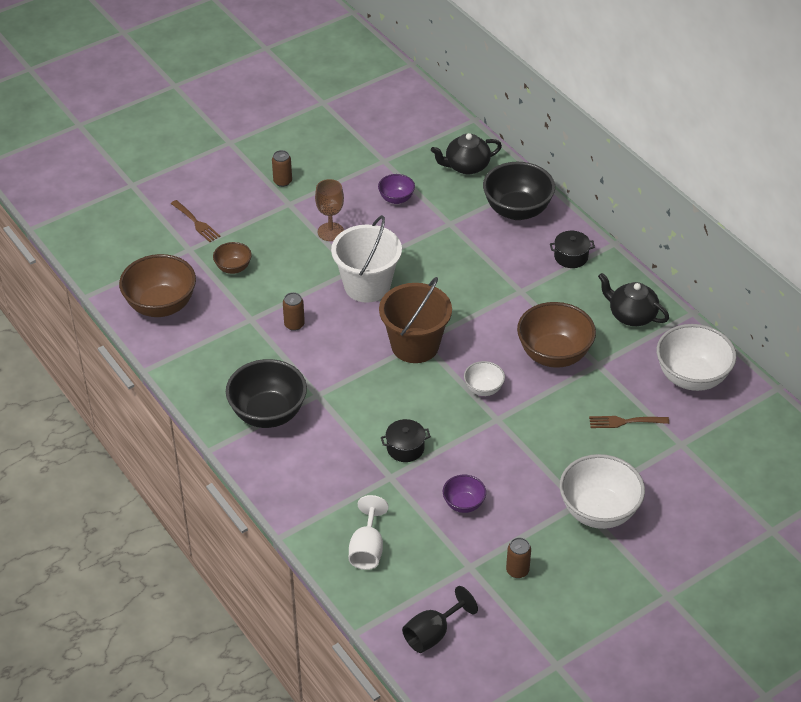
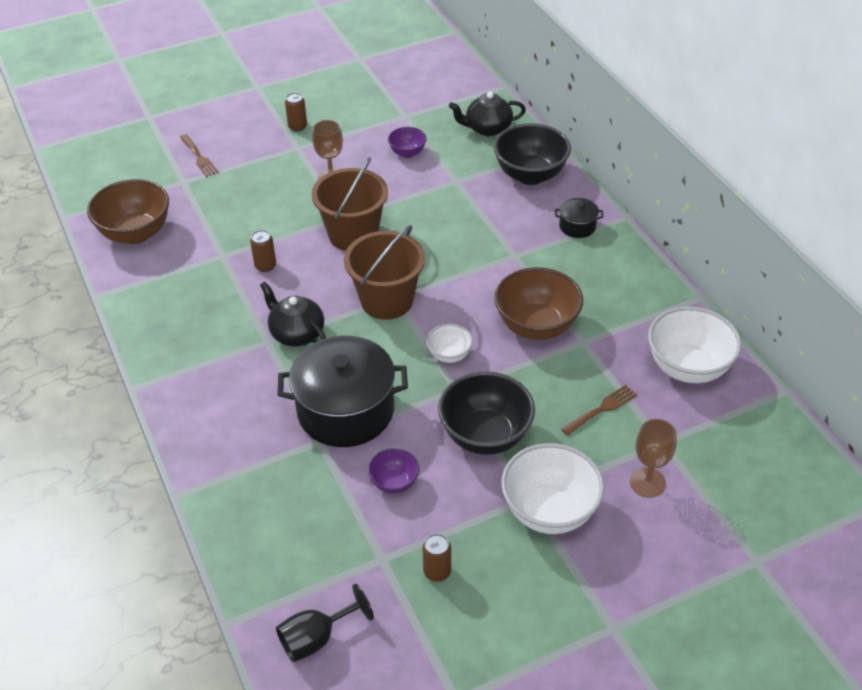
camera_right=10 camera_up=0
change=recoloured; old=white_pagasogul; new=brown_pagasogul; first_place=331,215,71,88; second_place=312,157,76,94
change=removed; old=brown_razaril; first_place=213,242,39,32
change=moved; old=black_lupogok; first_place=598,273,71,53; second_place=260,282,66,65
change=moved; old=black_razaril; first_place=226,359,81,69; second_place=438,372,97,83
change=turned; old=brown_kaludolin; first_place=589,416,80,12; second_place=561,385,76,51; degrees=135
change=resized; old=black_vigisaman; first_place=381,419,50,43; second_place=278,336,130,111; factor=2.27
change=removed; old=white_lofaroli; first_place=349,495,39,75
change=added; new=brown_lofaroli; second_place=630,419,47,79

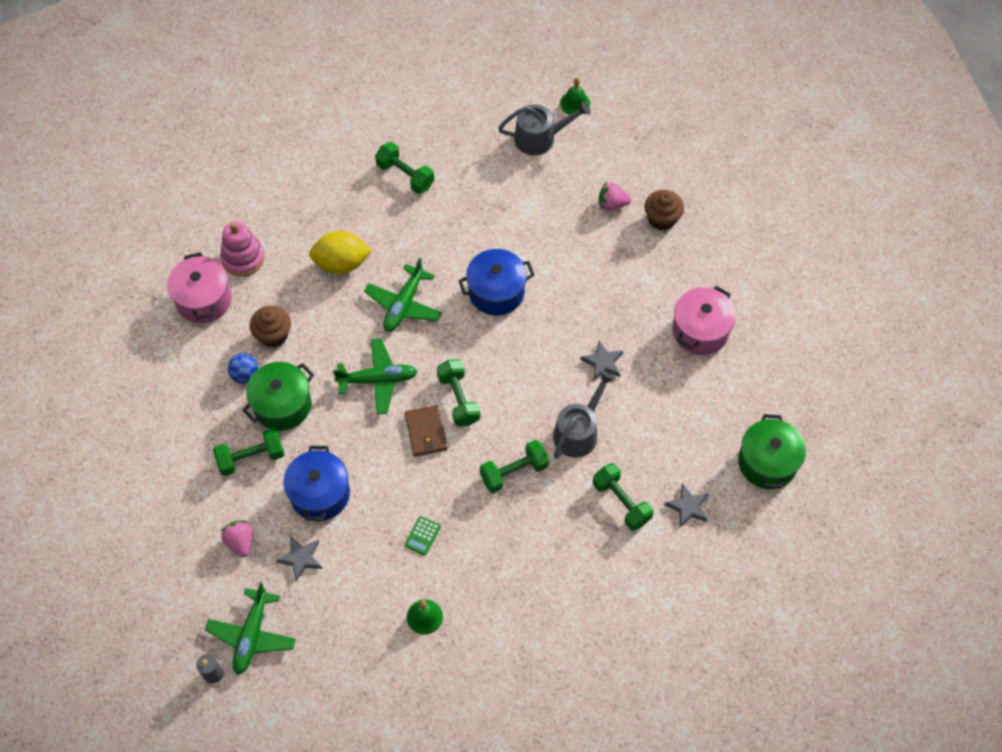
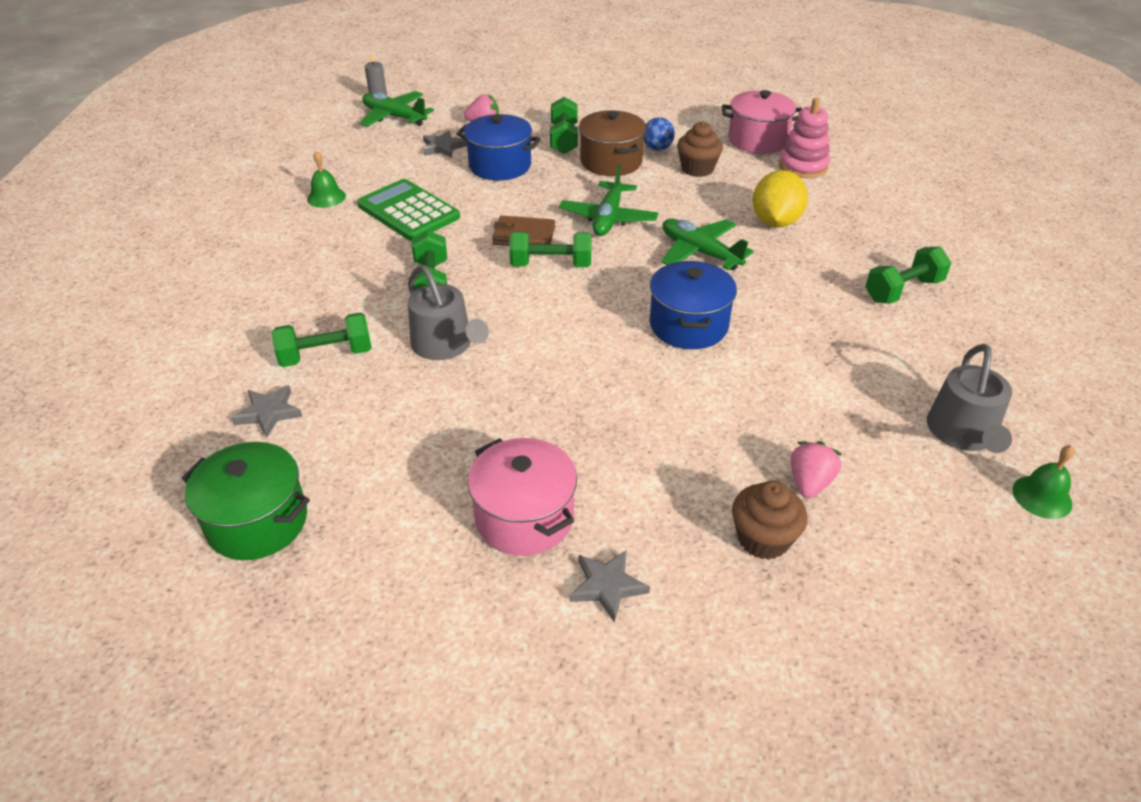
camera_right=110 camera_up=-20
change=moved; old=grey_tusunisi; first_place=580,341,43,40; second_place=570,550,80,73
change=recoloured; old=green_vigisaman; new=brown_vigisaman; first_place=242,362,72,69; second_place=579,110,67,66
change=resized; old=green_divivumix; first_place=405,516,36,40; second_place=357,179,103,62; factor=2.36

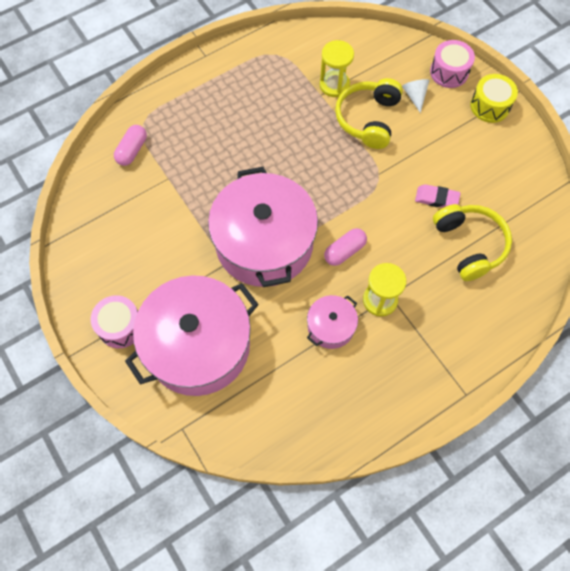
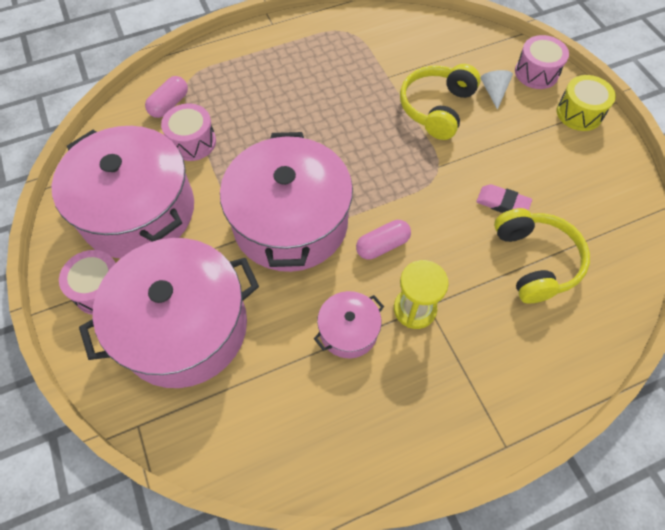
camera_right=10 camera_up=-5
change=removed; old=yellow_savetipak; first_place=320,40,34,57
change=added; new=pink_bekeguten; second_place=161,103,55,58
change=added; new=pink_vigisaman; second_place=51,126,143,133

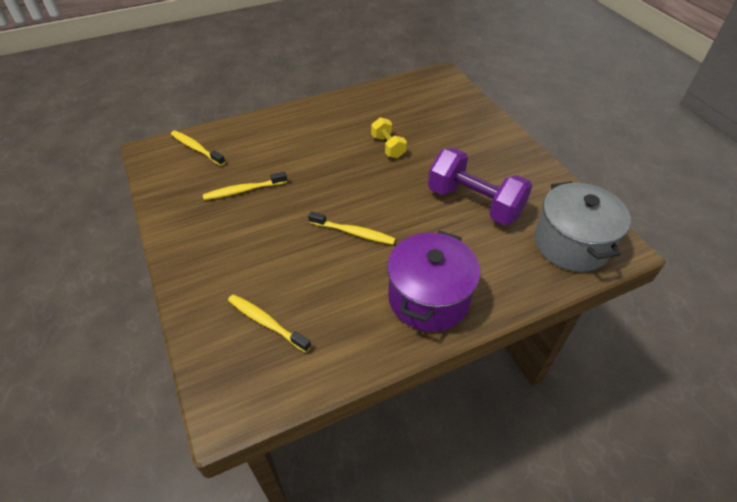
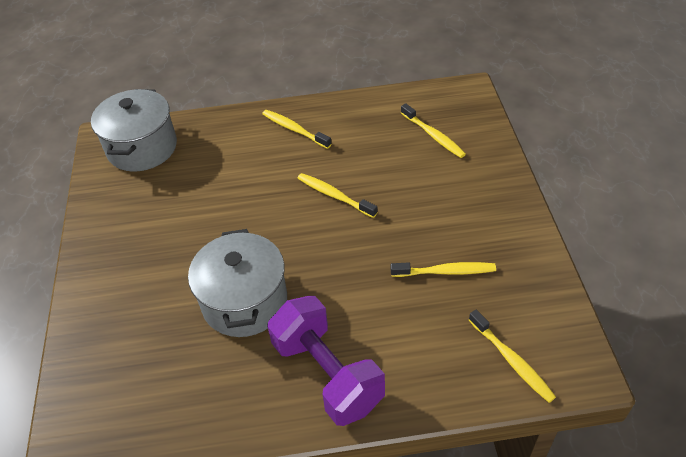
camera_right=-160 camera_up=0
change=replaced; old=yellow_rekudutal; new=grey_vigisaman; first_place=371,117,36,41; second_place=188,229,99,108
change=moved; old=purple_rekudutal; first_place=428,148,104,77; second_place=267,296,118,130
change=replaced; old=purple_vigisaman; new=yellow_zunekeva; first_place=387,230,93,102; second_place=262,110,70,39

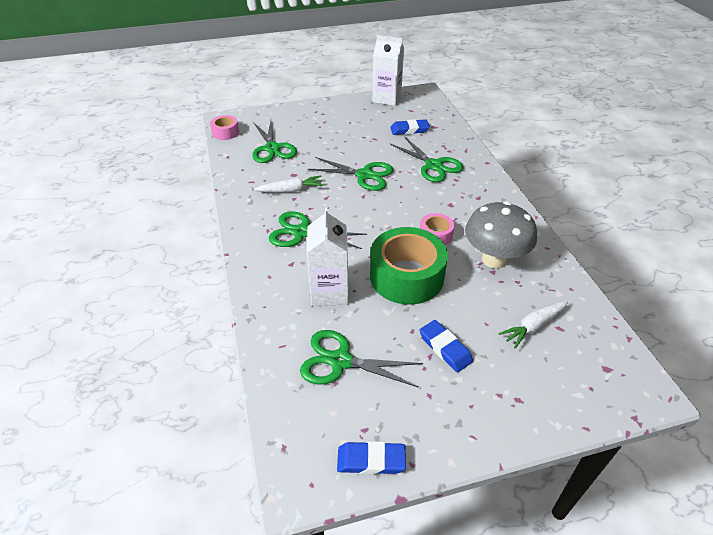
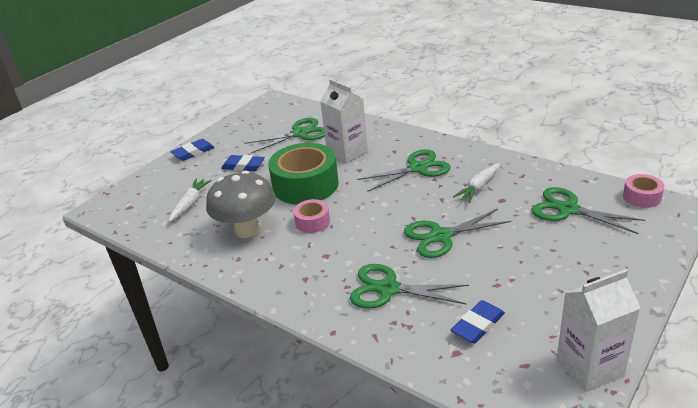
camera_right=145 camera_up=-10
change=moved; old=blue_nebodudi; first_place=337,441,69,33; second_place=170,139,45,22

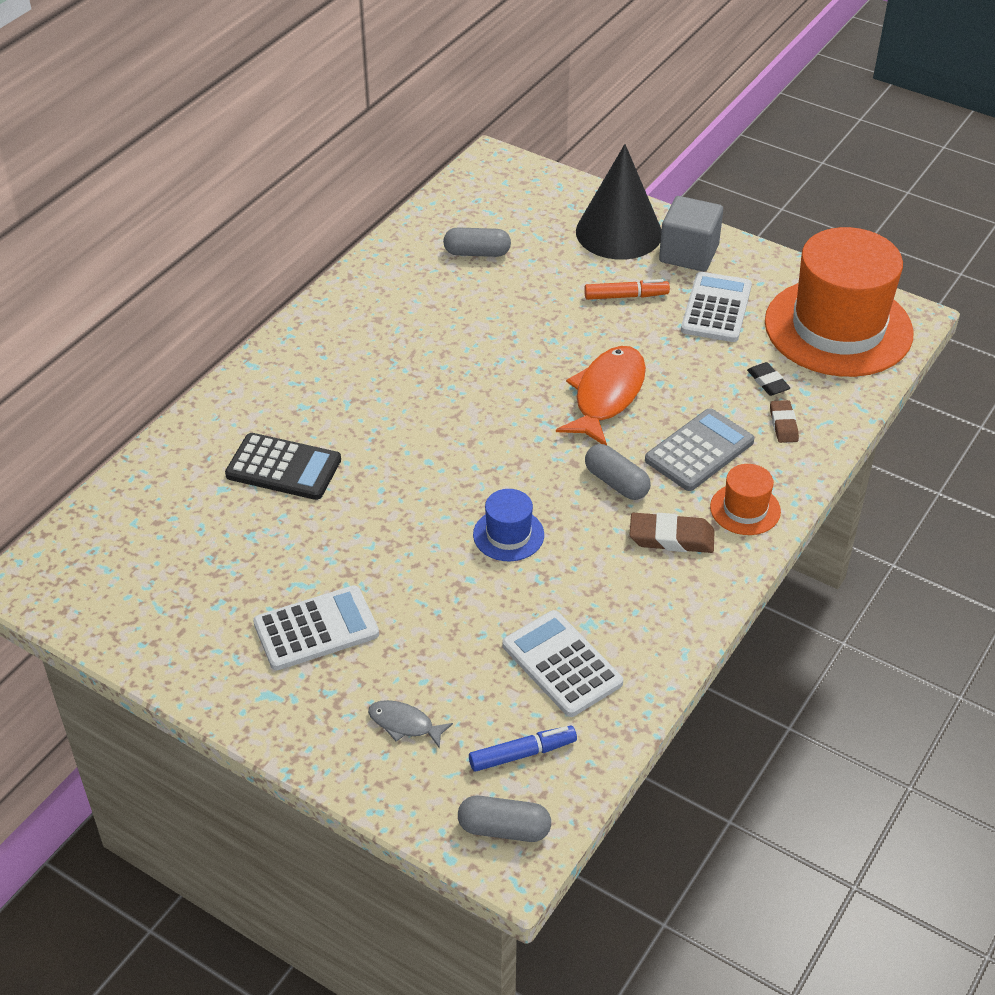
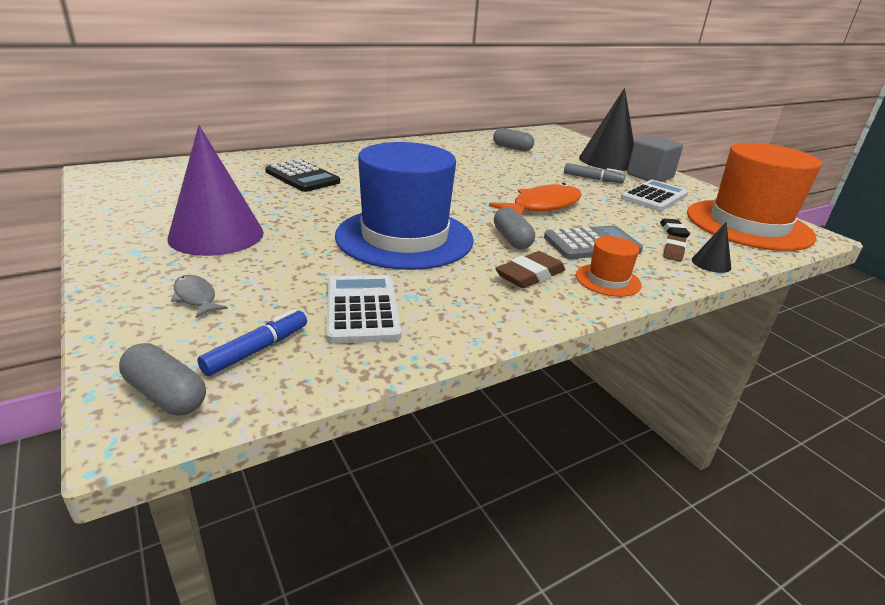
camera_right=25 camera_up=-15
change=recoloured; old=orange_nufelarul; new=grey_nufelarul; first_place=584,279,86,21; second_place=564,163,62,20
change=resized; old=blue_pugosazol; first_place=473,489,71,72; second_place=335,142,139,128; factor=2.34
change=turned; old=brown_nebodudi; first_place=629,513,86,40; second_place=495,251,70,37; degrees=-75
change=replaced; old=white_divivumix; new=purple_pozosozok; first_place=253,585,126,85; second_place=168,125,96,131
change=turned; old=blue_nufelarul; first_place=469,726,108,46; second_place=197,309,110,67; degrees=-60
change=added; new=black_pozosozok; second_place=692,222,39,51

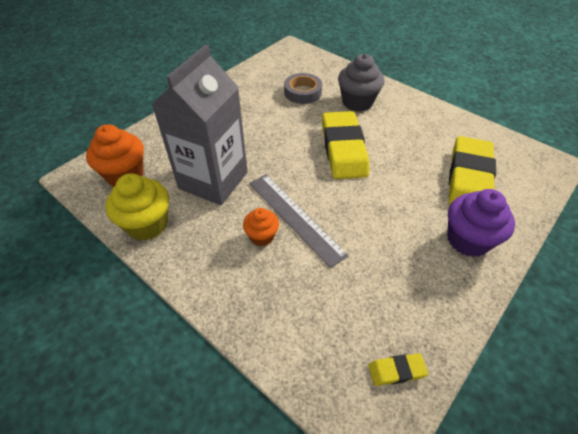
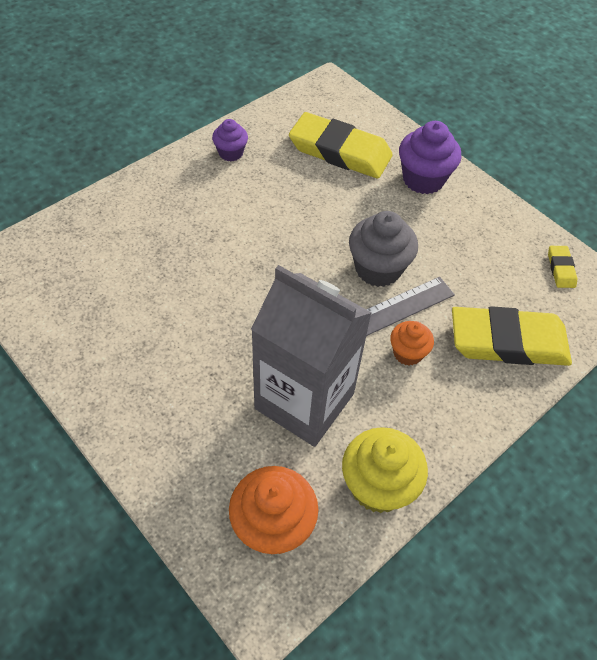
camera_right=-85 camera_up=5
change=moved; old=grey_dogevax; first_place=338,54,46,58; second_place=349,211,69,76
change=removed; old=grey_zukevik; first_place=284,73,38,31
change=moved; old=yellow_nebodudi; first_place=322,111,47,68; second_place=452,306,120,60
change=added; new=purple_dogevax; second_place=212,119,36,42

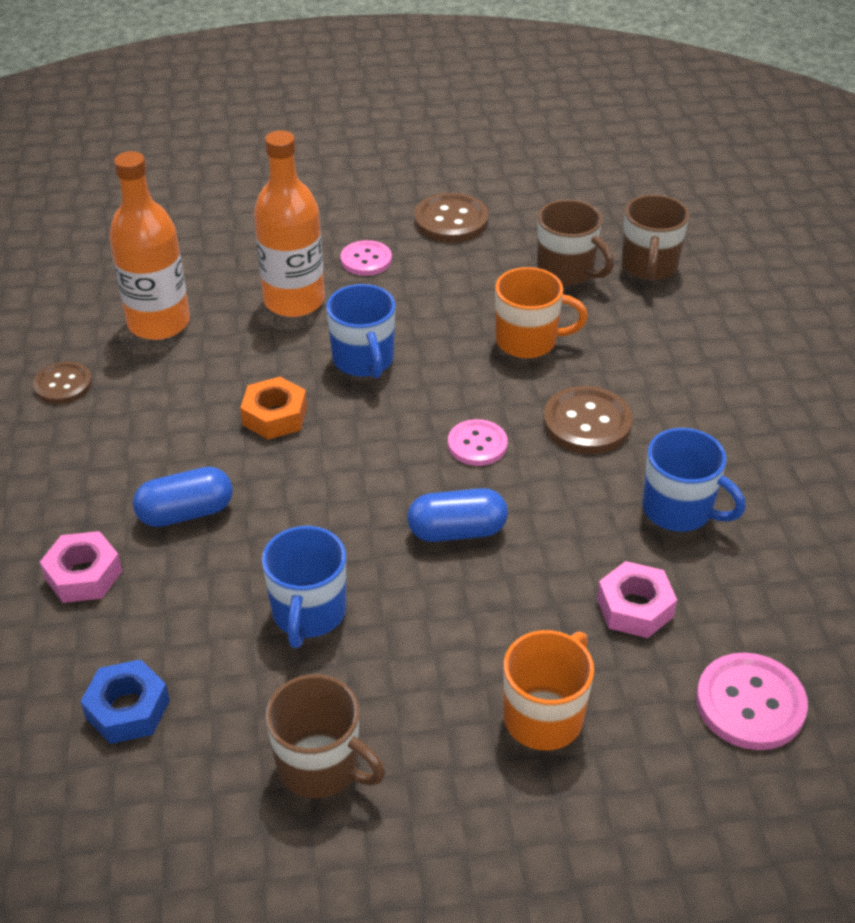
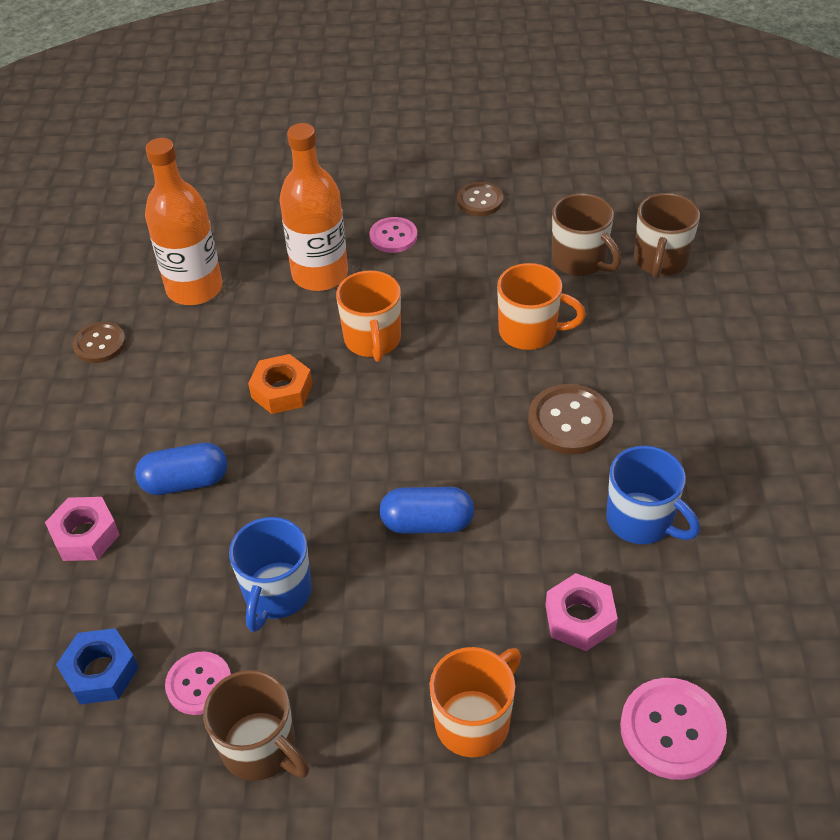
camera_right=10 camera_up=5
change=resized; old=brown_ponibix; first_place=414,193,75,50; second_place=457,182,46,34; factor=0.66
change=recoloured; old=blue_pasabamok; new=orange_pasabamok; first_place=326,284,69,94; second_place=336,270,65,92
change=moved; old=pink_ponibix; first_place=448,419,60,47; second_place=165,651,66,64

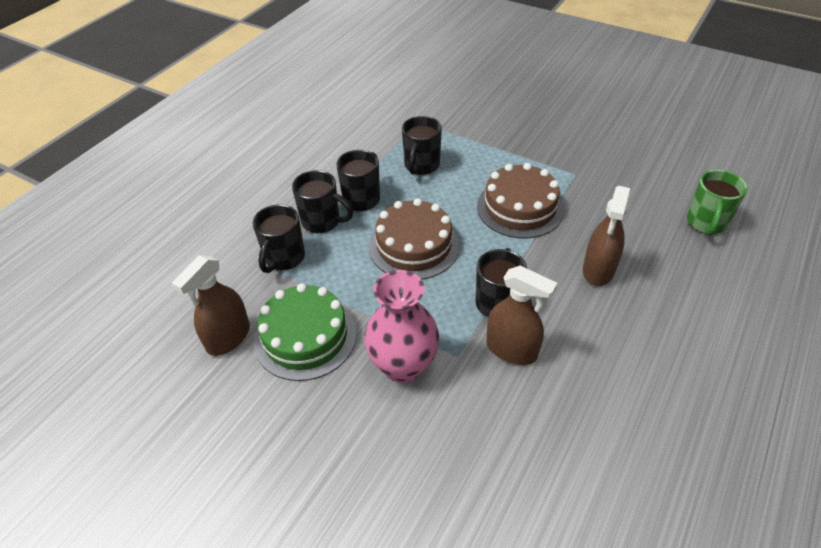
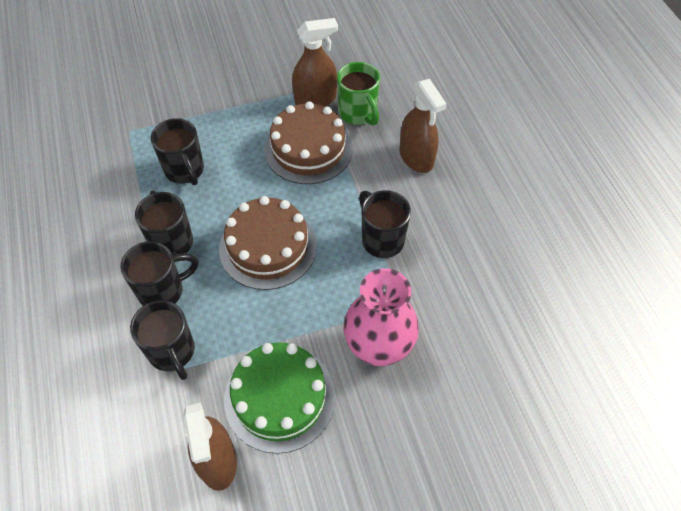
camera_right=-50 camera_up=10
change=moved; old=green_pasabamok; first_place=687,170,61,66; second_place=337,62,43,63
change=moved; old=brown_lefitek; first_place=486,266,71,99; second_place=292,18,46,88

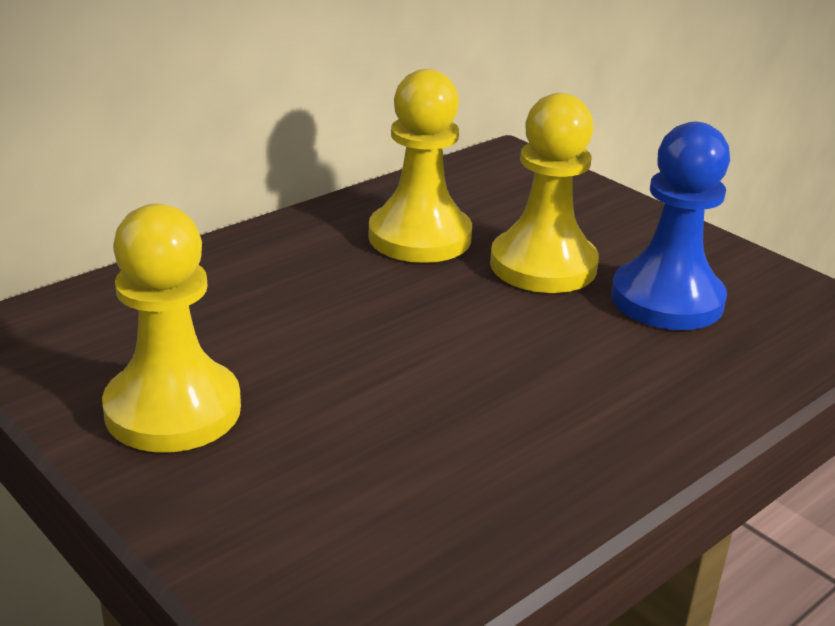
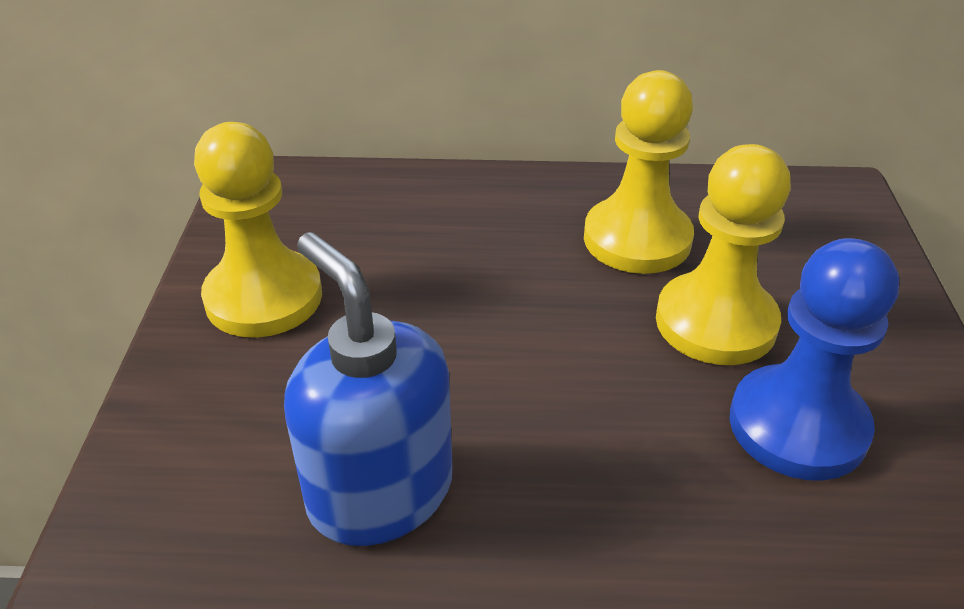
camera_right=45 camera_up=10
change=added; new=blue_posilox; second_place=284,232,168,314

